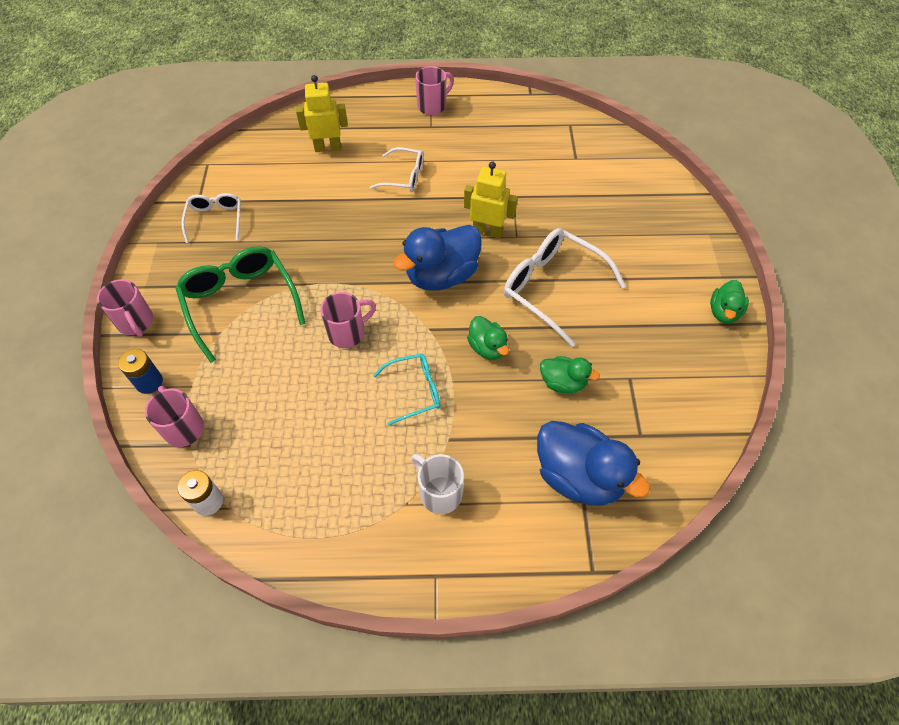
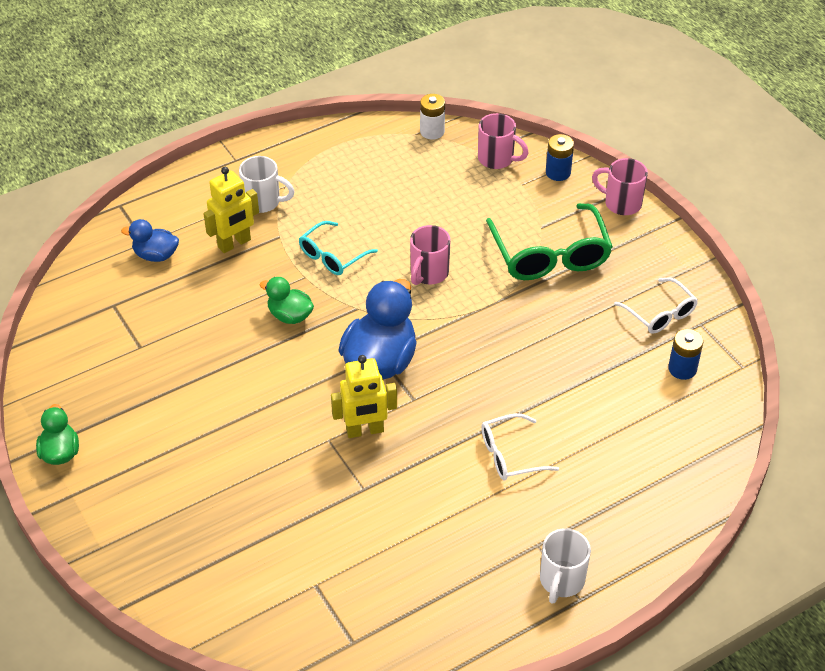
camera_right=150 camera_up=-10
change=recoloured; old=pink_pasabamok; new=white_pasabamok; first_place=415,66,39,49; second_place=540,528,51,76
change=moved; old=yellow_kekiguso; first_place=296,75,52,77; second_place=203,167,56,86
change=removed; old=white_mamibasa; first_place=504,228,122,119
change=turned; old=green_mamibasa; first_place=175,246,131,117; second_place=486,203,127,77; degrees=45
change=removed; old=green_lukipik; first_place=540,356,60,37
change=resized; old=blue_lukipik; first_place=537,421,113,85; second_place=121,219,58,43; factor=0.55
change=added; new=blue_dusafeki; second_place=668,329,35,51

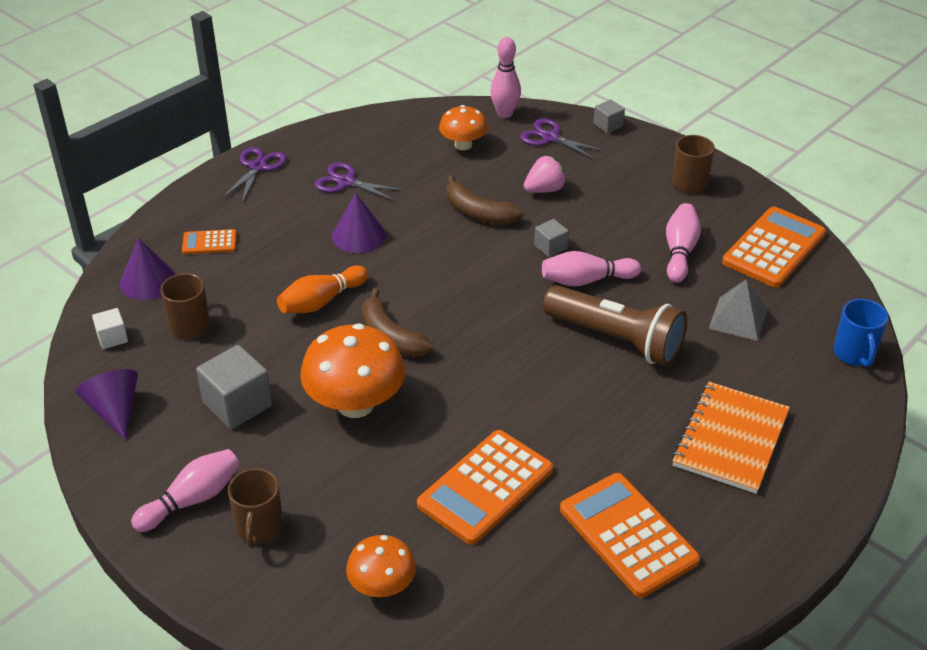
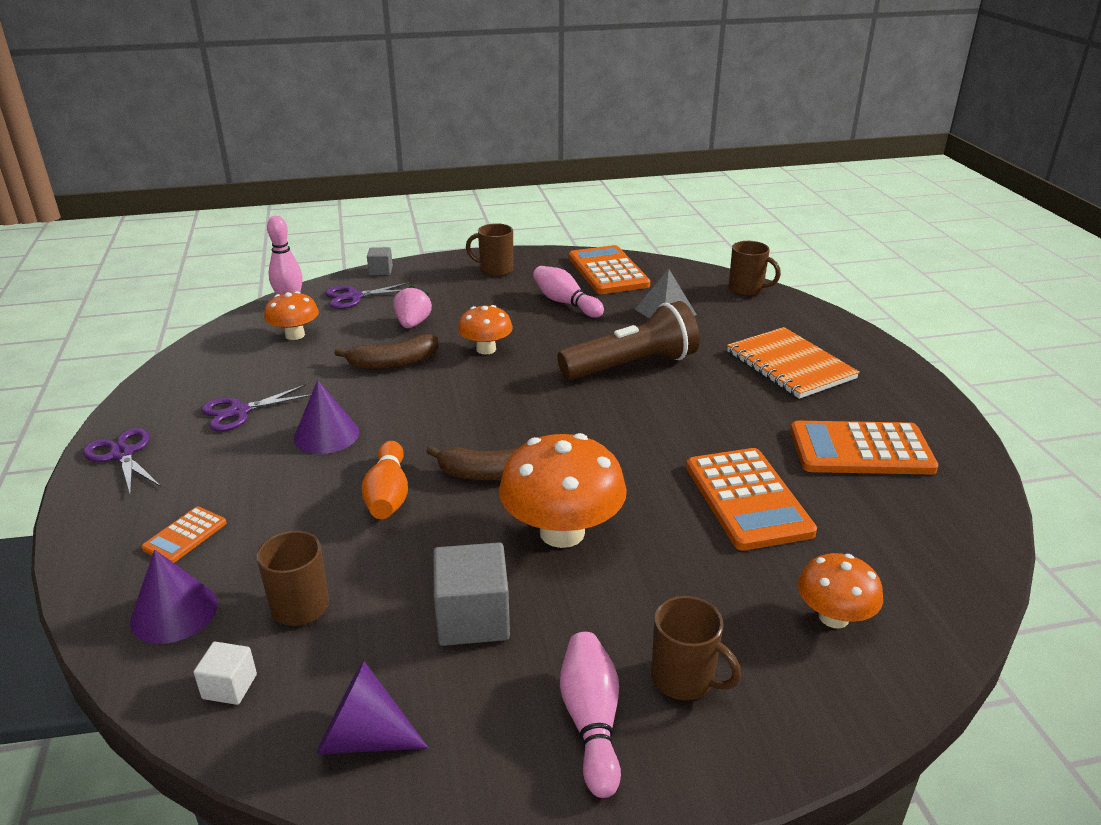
camera_right=-55 camera_up=-10
change=replaced; old=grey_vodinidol; new=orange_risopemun; first_place=534,219,35,39; second_place=458,305,55,49
change=removed; old=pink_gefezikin; first_place=542,251,99,36
change=recoloured; old=blue_pasabamok; new=brown_pasabamok; first_place=834,299,54,68; second_place=729,241,52,55

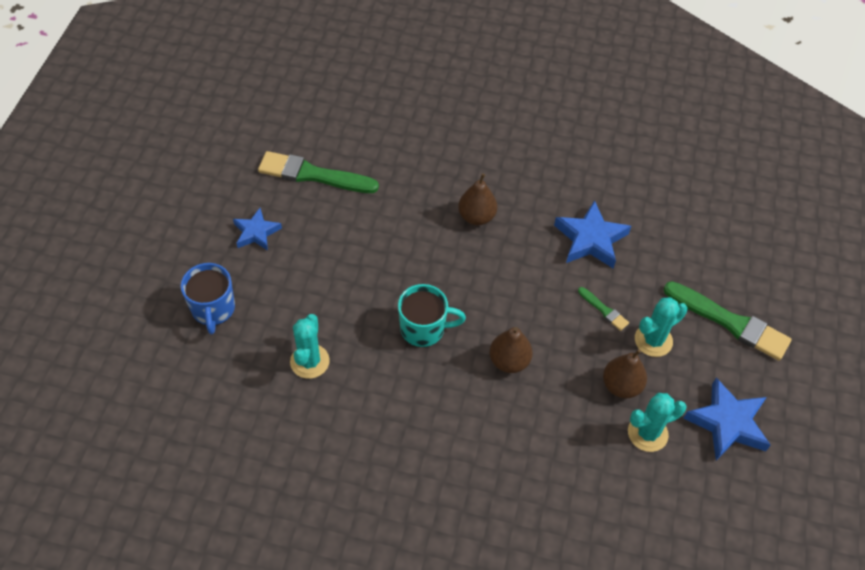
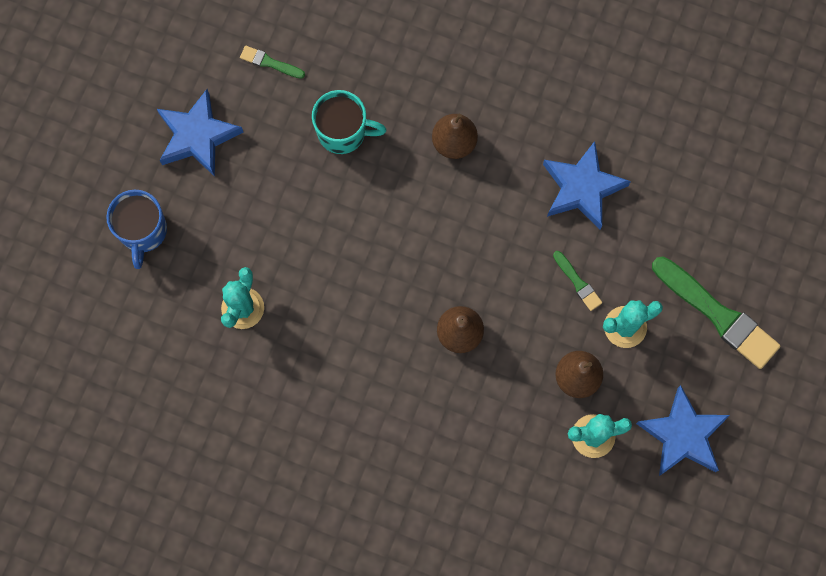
camera_right=10 camera_up=20
change=resized; old=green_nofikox; first_place=258,151,121,42; second_place=240,46,65,33; factor=0.47
change=resized; old=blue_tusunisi; first_place=233,208,49,43; second_place=157,89,87,88; factor=1.56
change=moved; old=turquoise_pasabamok; first_place=398,284,68,63; second_place=312,90,75,64

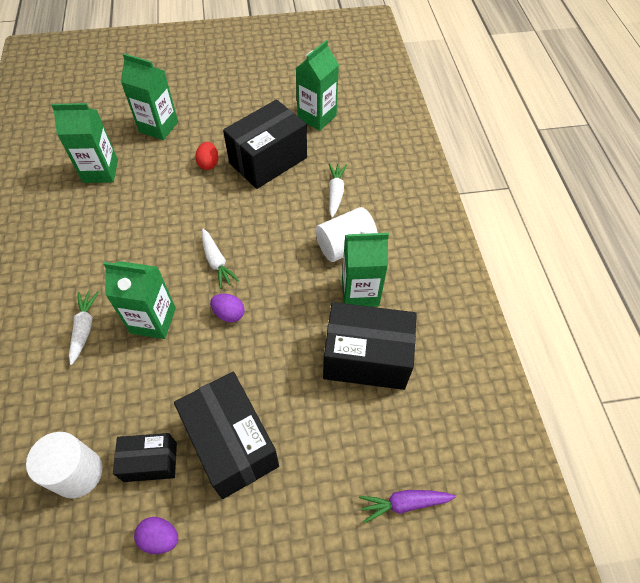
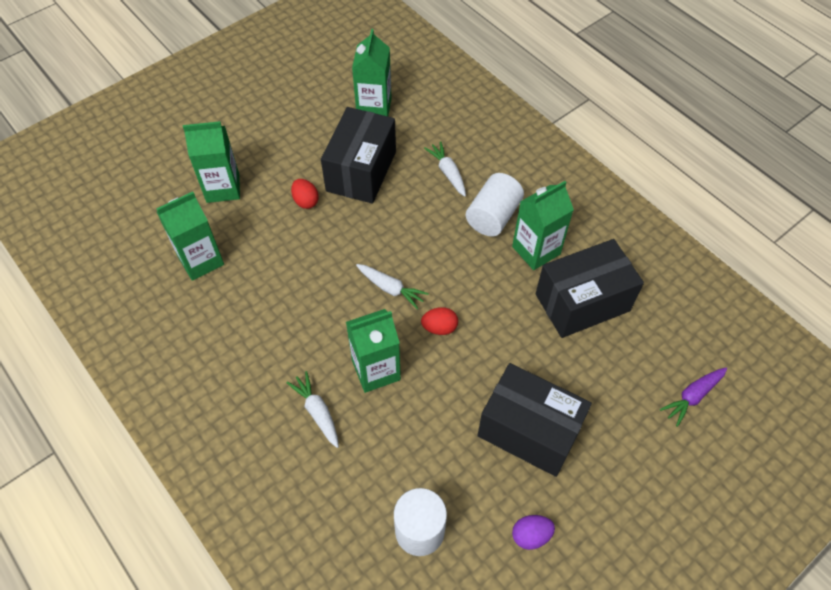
camera_right=-30 camera_up=0
change=recoloured; old=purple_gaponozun; new=red_gaponozun; first_place=210,294,35,28; second_place=421,307,37,28
change=removed; old=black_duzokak; first_place=113,433,64,49

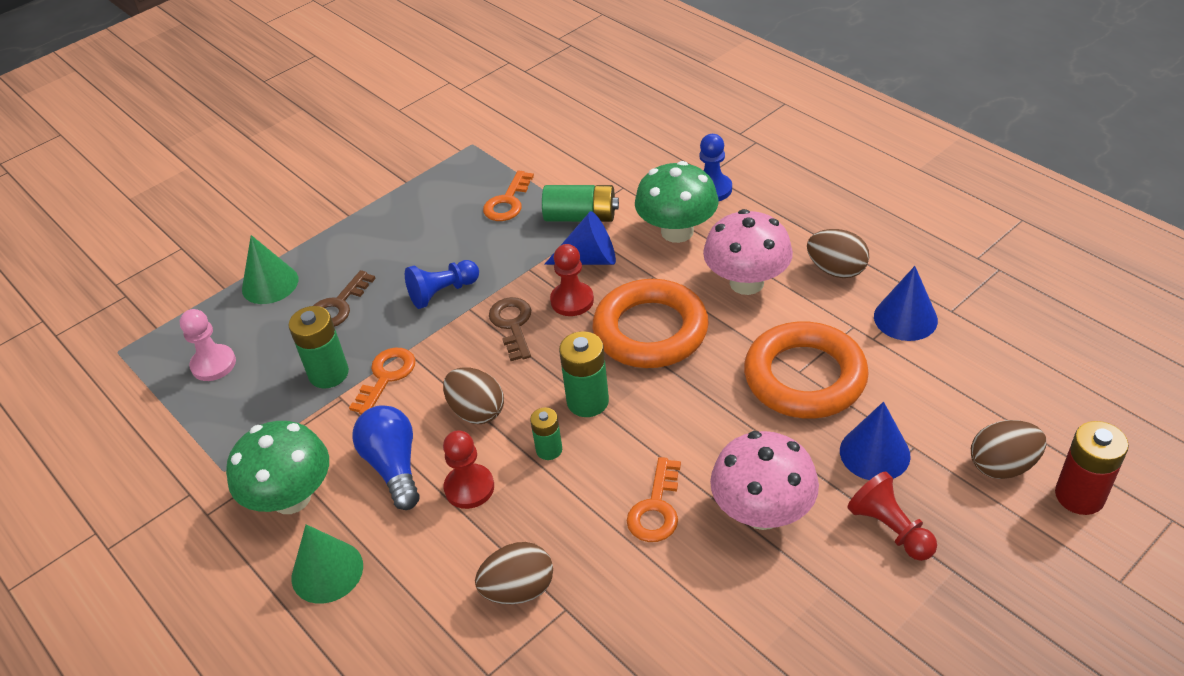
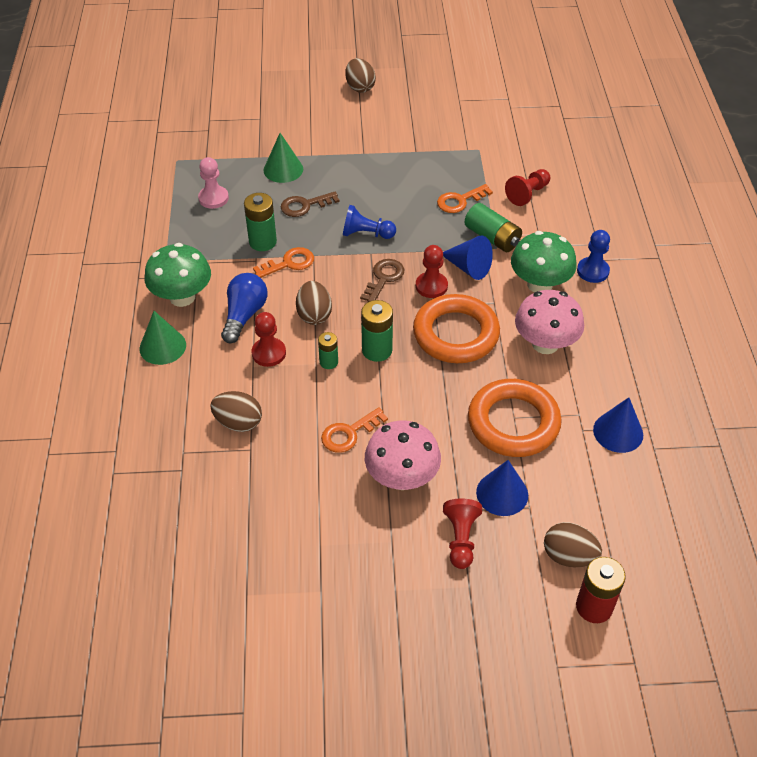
camera_right=35 camera_up=5
change=moved; old=brown_gaponozun; first_place=807,229,62,49; second_place=345,58,31,35
change=added; new=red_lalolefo; second_place=505,169,45,37

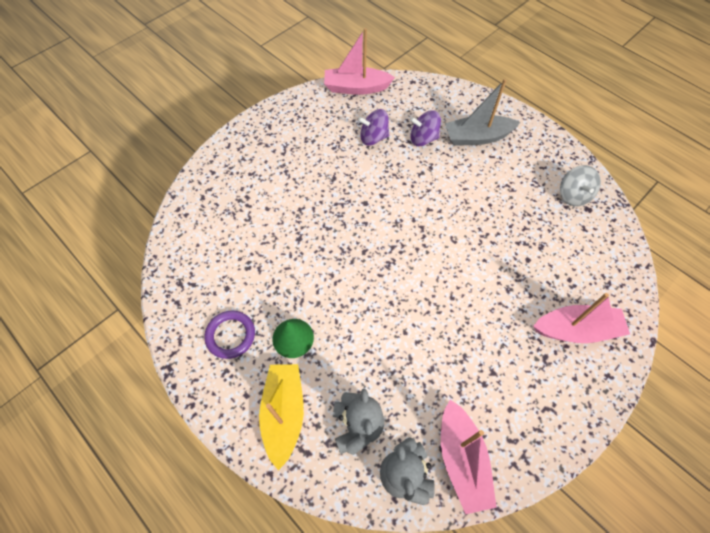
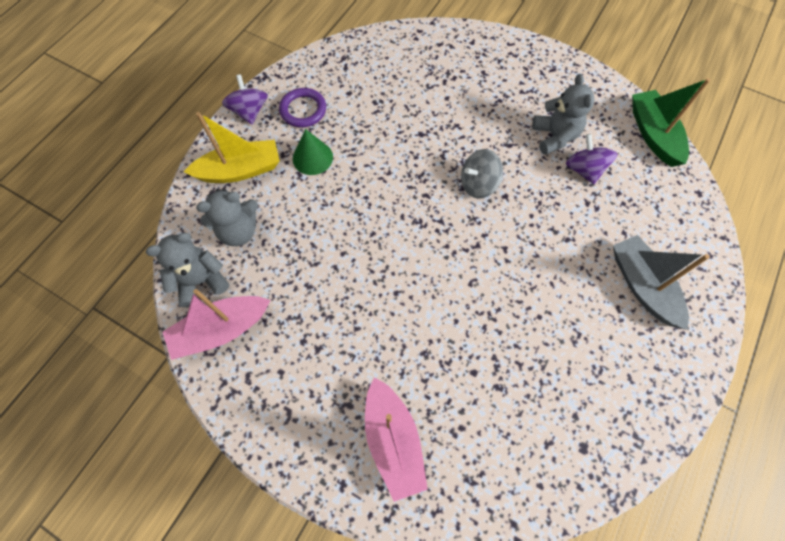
camera_right=75 camera_up=5
change=recoloured; old=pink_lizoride; new=green_lizoride; first_place=324,28,71,67; second_place=632,78,79,89
change=moved; old=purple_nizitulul; first_place=410,110,31,36; second_place=222,74,46,51
change=moved; old=grey_nizitulul; first_place=560,165,41,41; second_place=461,149,42,50
change=added; new=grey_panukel; second_place=532,74,63,81

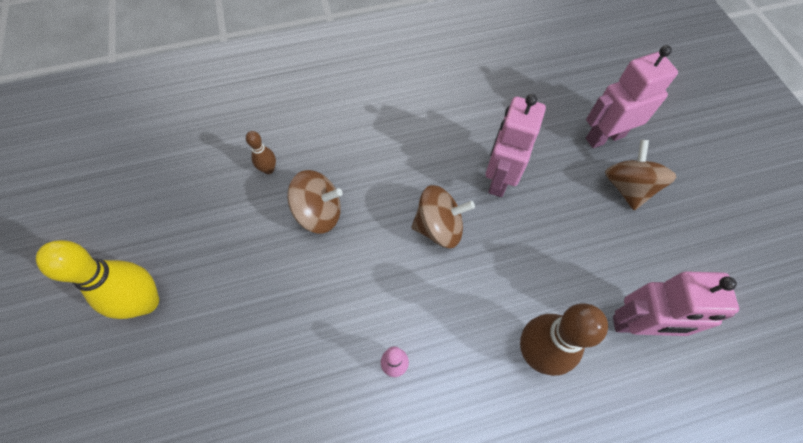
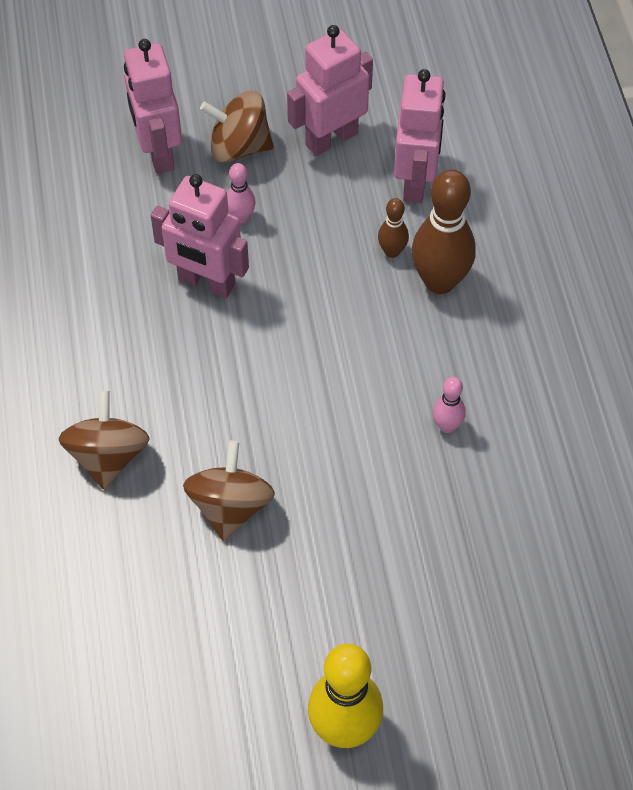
camera_right=-85 camera_up=-5
change=moved; old=brown_gefezikin; first_place=246,131,30,43; second_place=378,198,31,60
change=moved; old=brown_nizitulul; first_place=412,185,63,63; second_place=58,390,91,100
change=added; new=pink_kekiguso; second_place=287,25,86,131
change=added; new=pink_gefezikin; second_place=227,163,29,60

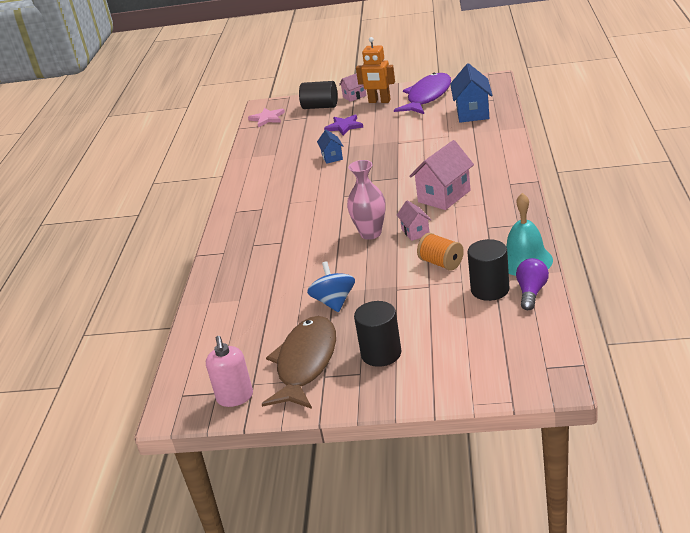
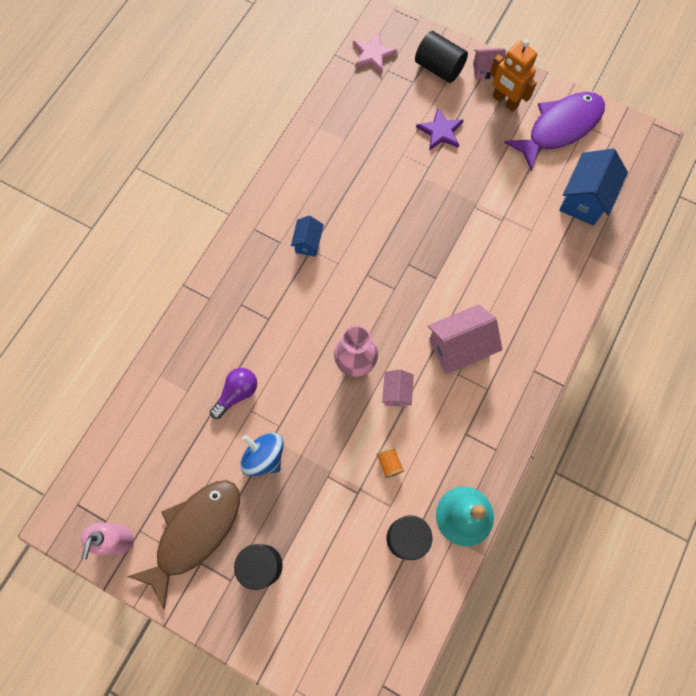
camera_right=20 camera_up=40
change=moved; old=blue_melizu; first_place=317,130,26,34; second_place=291,216,33,41
change=resized; old=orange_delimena; first_place=417,233,47,38; second_place=377,447,27,31; factor=0.63
change=moved; old=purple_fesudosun; first_place=516,258,33,52; second_place=210,368,47,51
change=turned; old=blue_nizitulul; first_place=307,261,48,51; second_place=240,433,43,43; degrees=-60

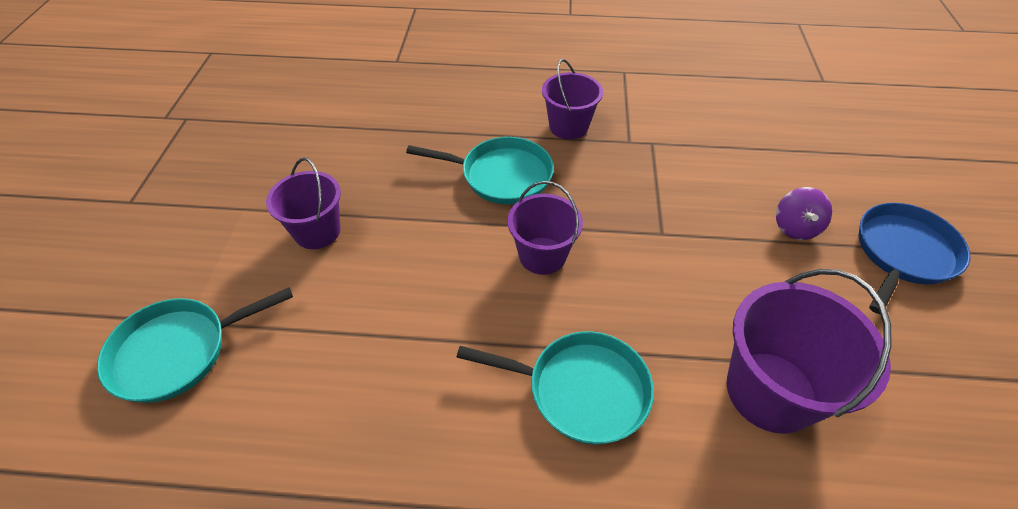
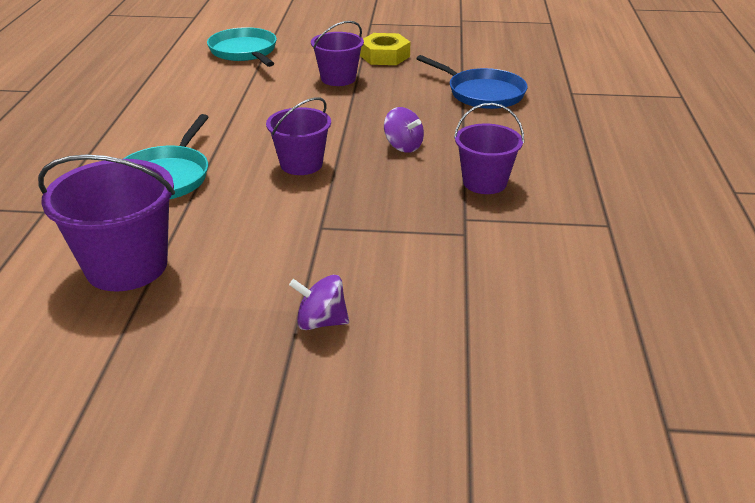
camera_right=90 camera_up=-15
change=replaced; old=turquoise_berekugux; new=purple_nizitulul; first_place=406,137,148,68; second_place=384,107,40,46
change=moved; old=blue_berekugux; first_place=859,203,111,111; second_place=416,55,112,54
change=added; new=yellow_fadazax; second_place=360,33,50,32

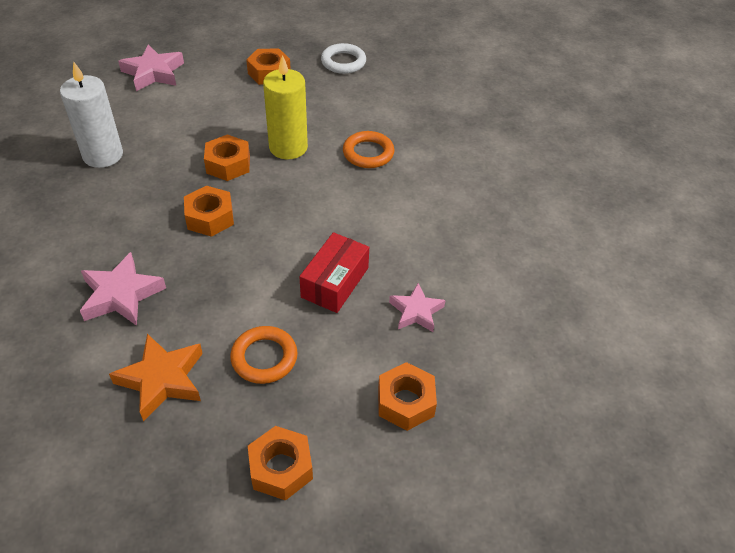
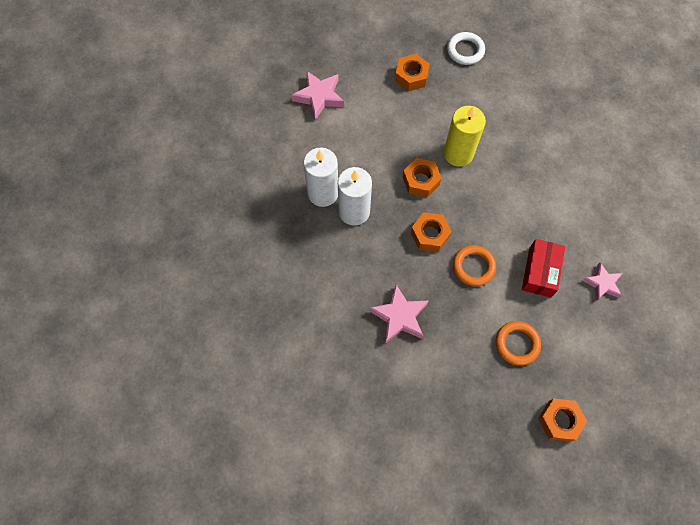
camera_right=-10 camera_up=20
change=moved; old=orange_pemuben; first_place=343,131,52,37; second_place=453,245,43,41
change=removed; old=orange_tusunisi; first_place=109,334,94,88
change=removed; old=orange_fadazax; first_place=378,362,59,69
change=added; new=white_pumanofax; second_place=338,167,34,59

